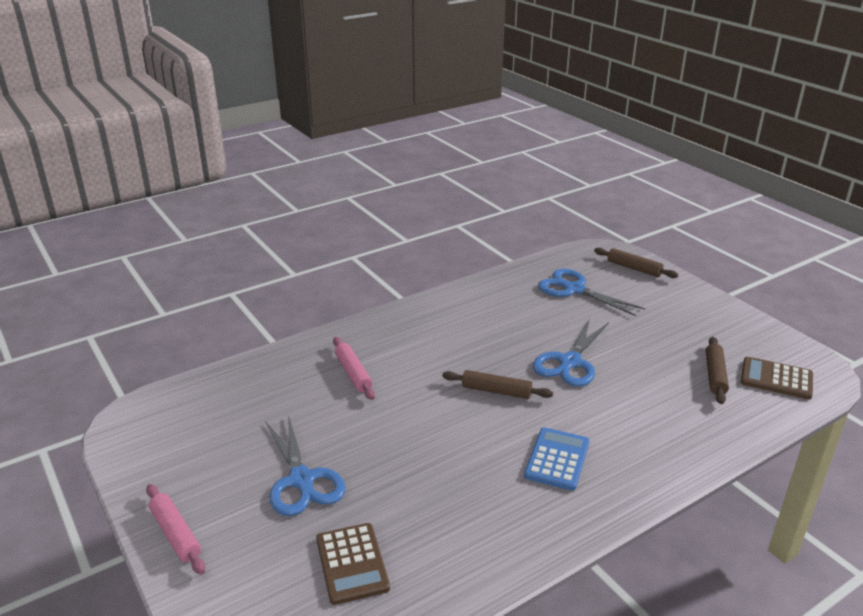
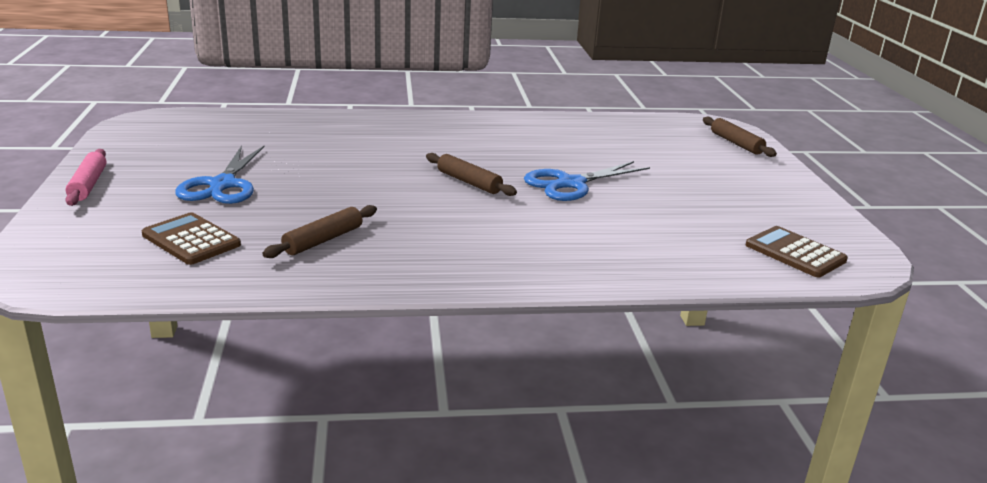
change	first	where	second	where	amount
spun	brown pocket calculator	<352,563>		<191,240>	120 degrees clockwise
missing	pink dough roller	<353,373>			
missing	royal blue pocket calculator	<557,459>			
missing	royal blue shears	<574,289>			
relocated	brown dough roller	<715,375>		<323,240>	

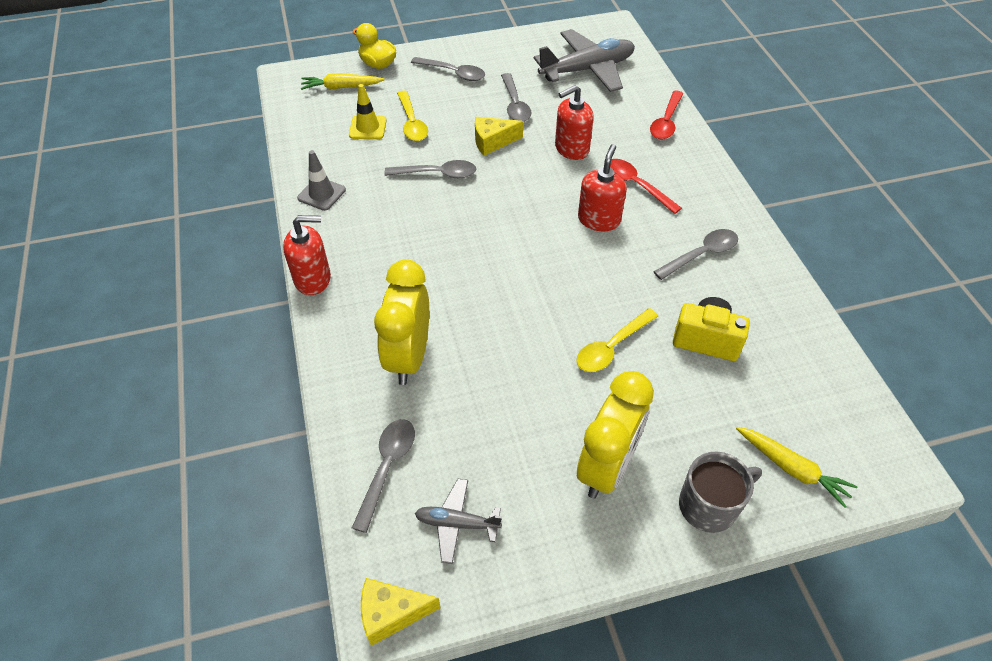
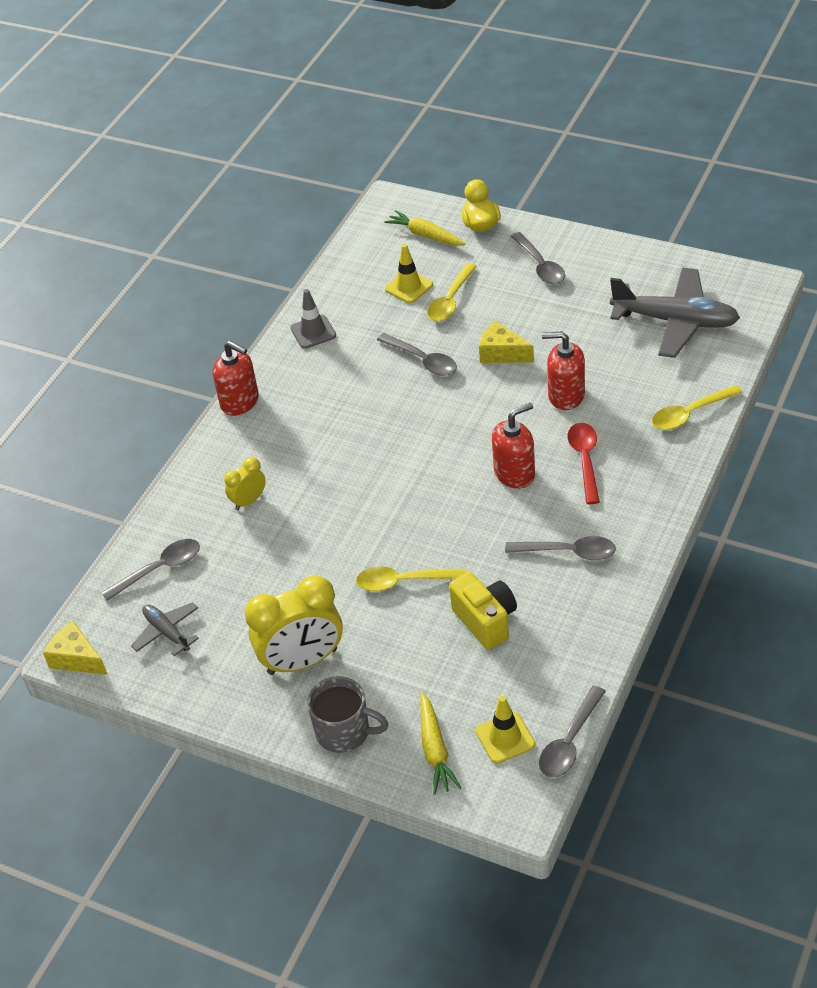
change	first	where	second	where	amount
size	golden alarm clock	<409,357>		<249,501>	x0.50
relocated	ash-grey spoon	<515,104>		<570,741>	
colour	scarlet spoon	<666,122>	golden spoon	<690,413>	
appeared			golden traffic cone	<505,738>	

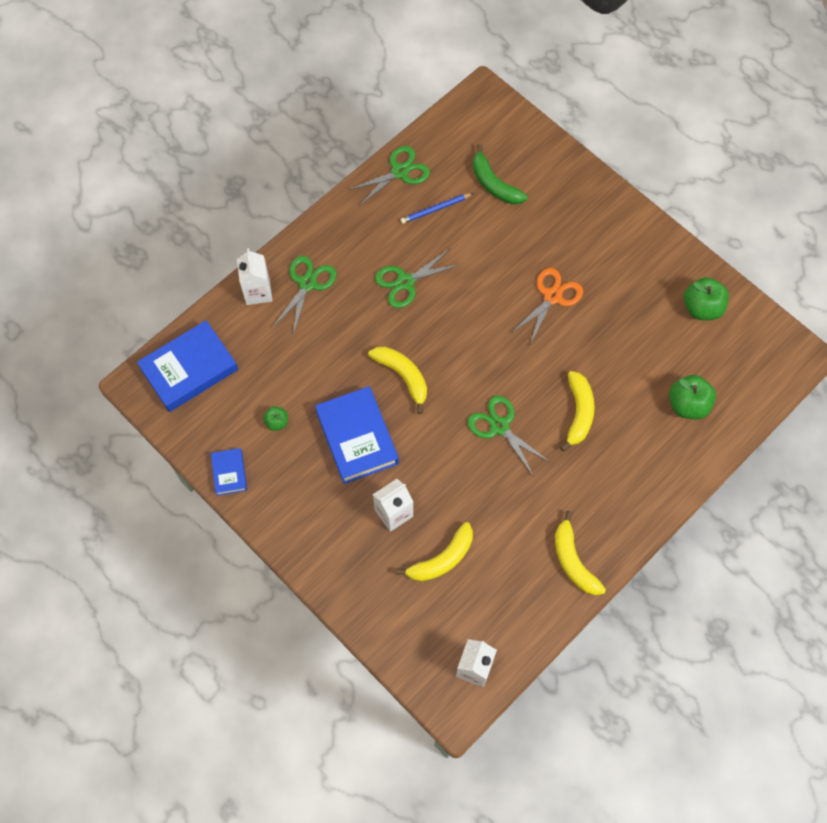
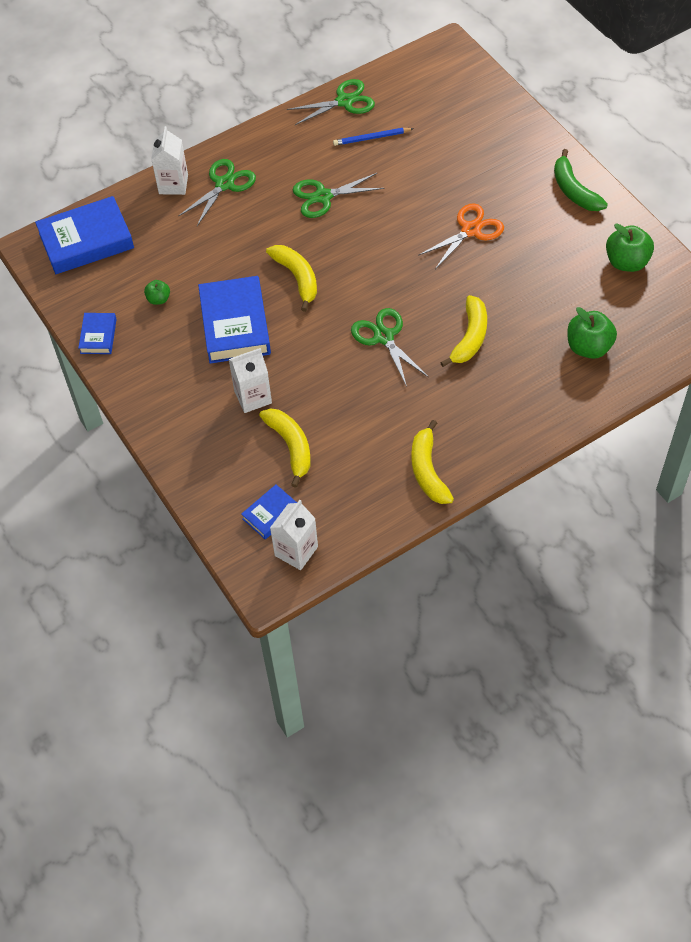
change	first	where	second	where	amount
spun	golden toy banana	<442,559>		<290,446>	90 degrees counterclockwise
relocated	emerald toy banana	<494,184>		<574,190>	
appeared			royal blue hardback	<271,514>	

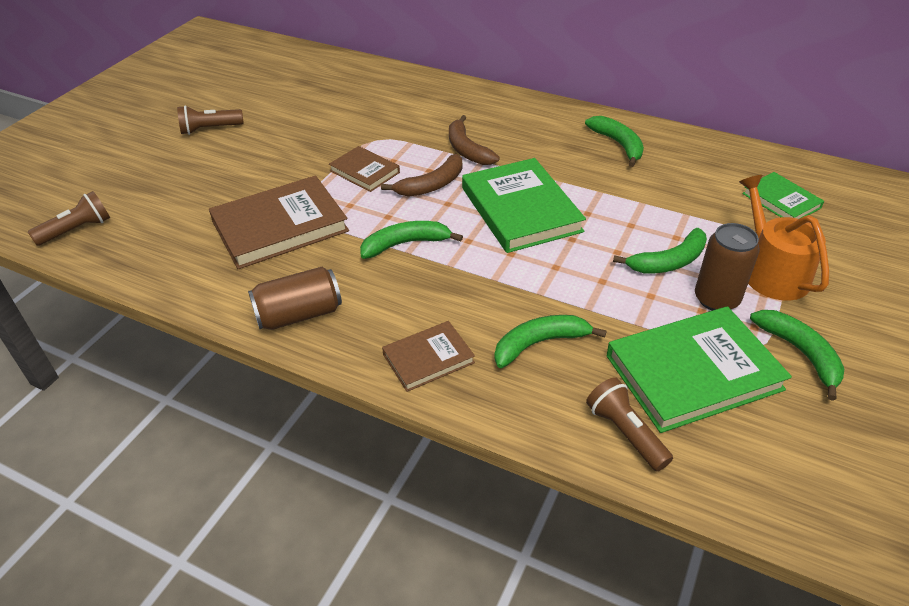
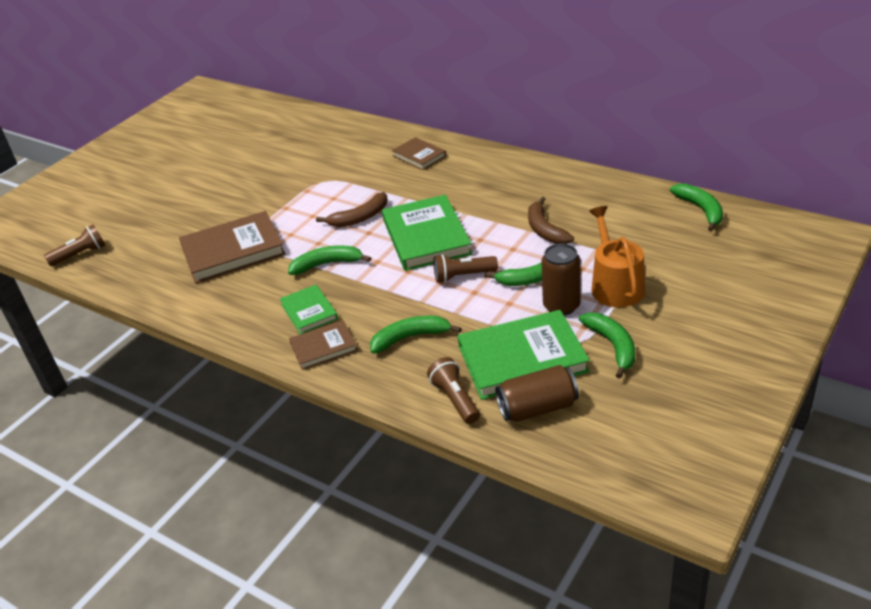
change	first	where	second	where	amount
relocated	brown flashlight	<210,129>		<463,276>	
relocated	brown tin	<299,314>		<537,408>	
relocated	brown hardback	<364,171>		<419,156>	
relocated	brown toy banana	<467,150>		<545,230>	
relocated	emerald toy banana	<618,144>		<700,210>	
relocated	emerald hardback	<781,200>		<309,312>	

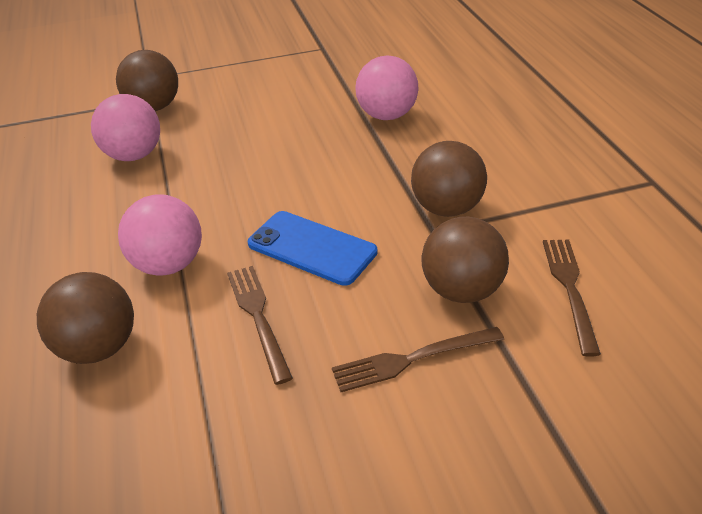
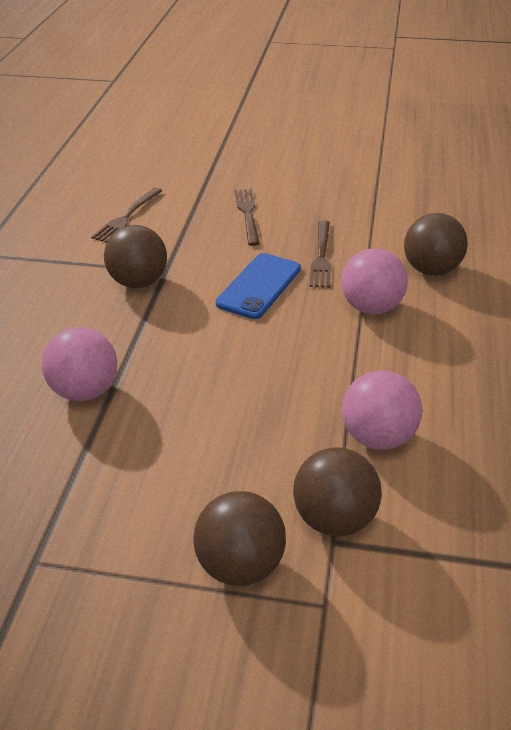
change	first	where	second	where	amount
spun	royal blue phone	<312,248>		<259,286>	60 degrees clockwise
spun	brown dinner fork	<412,359>		<247,214>	105 degrees counterclockwise
relocated	brown ball	<462,290>		<240,564>	

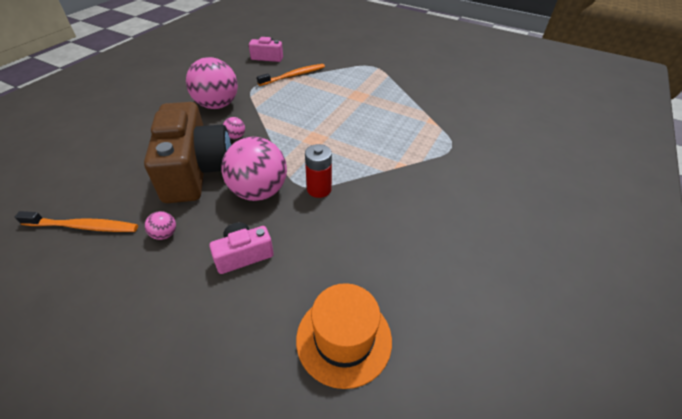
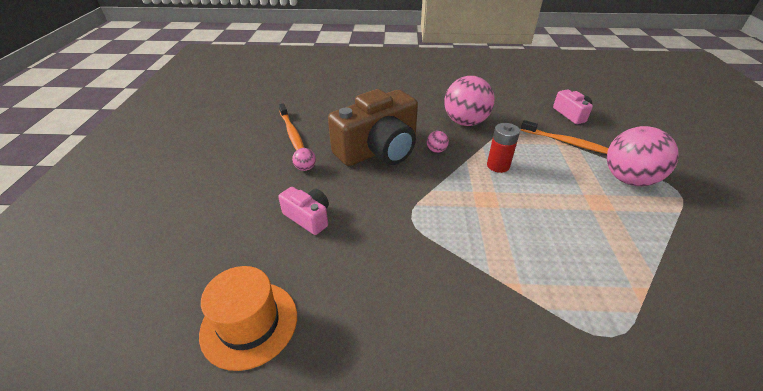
change	first	where	second	where	amount
relocated	pink ball	<259,191>		<628,179>	
relocated	scarlet power cell	<319,189>		<498,166>	

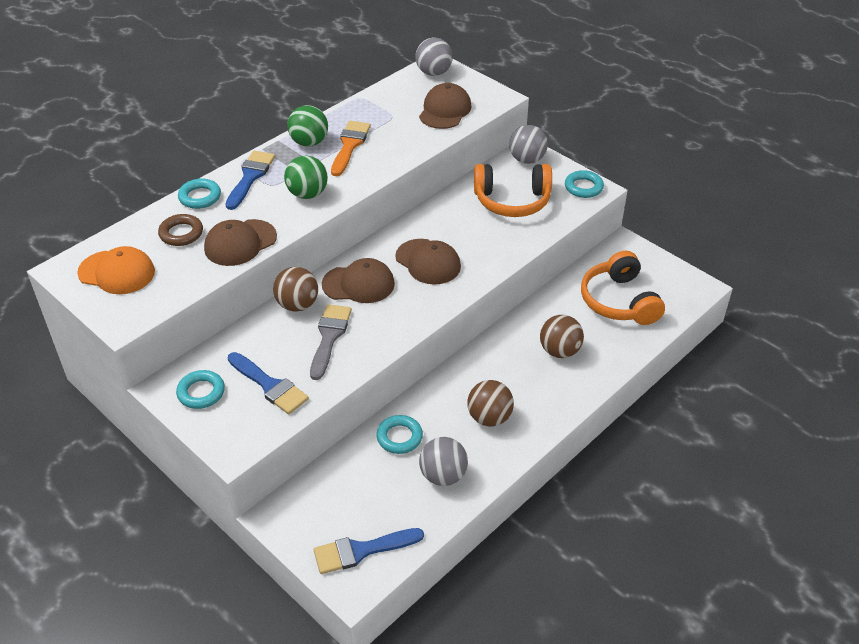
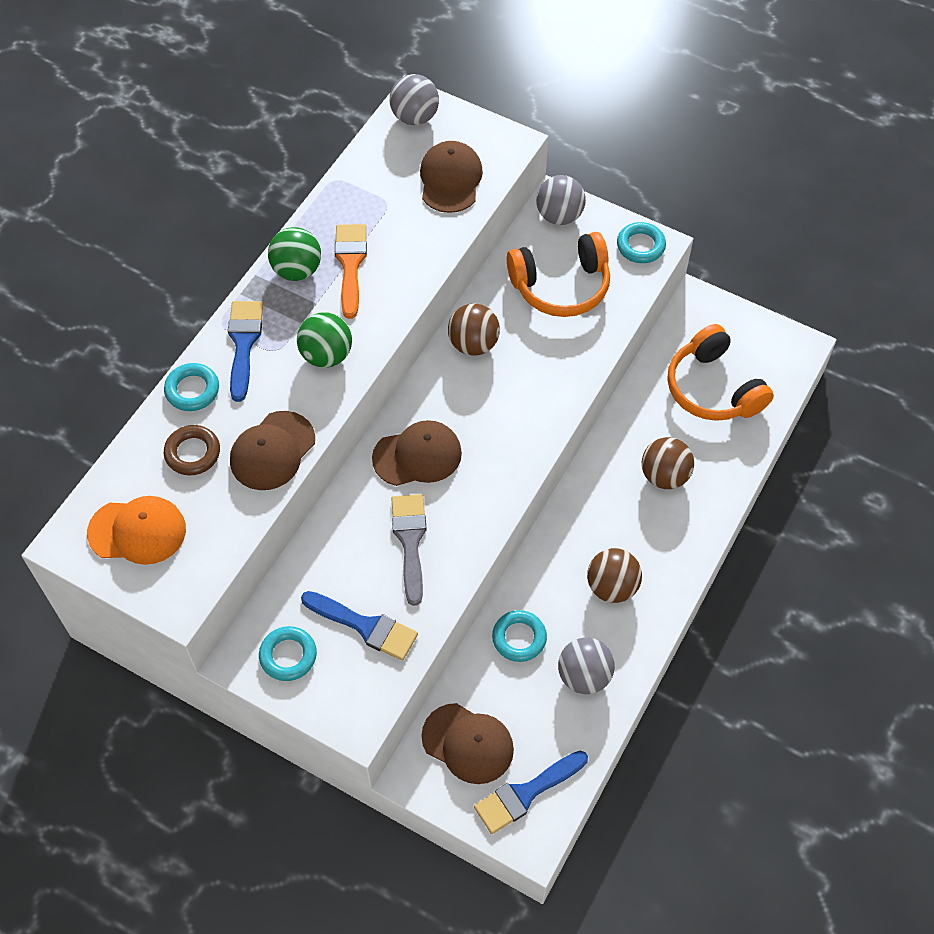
change	first	where	second	where	amount
relocated	brown ball	<297,305>		<473,344>	
relocated	brown peaked cap	<428,262>		<468,743>	

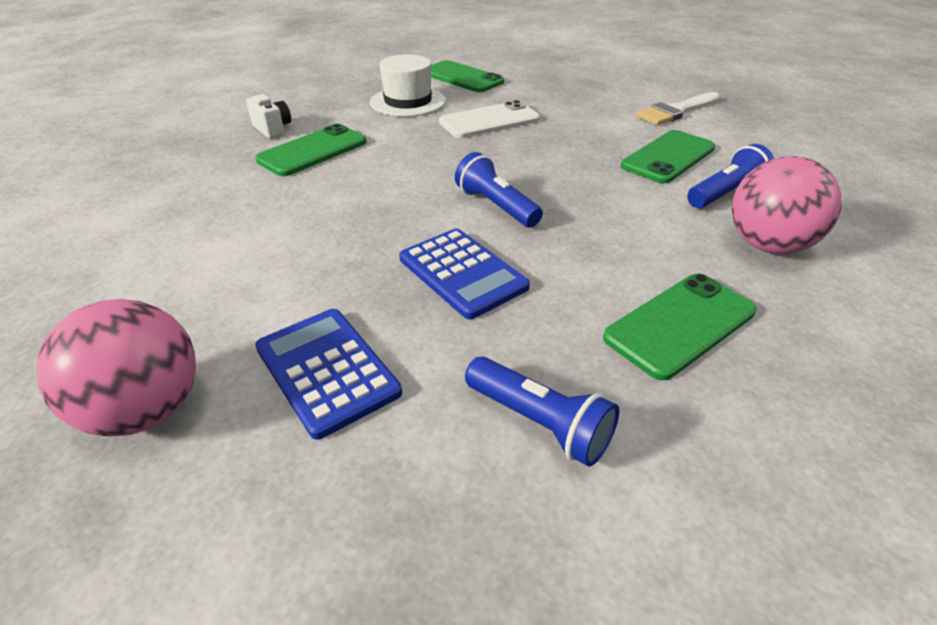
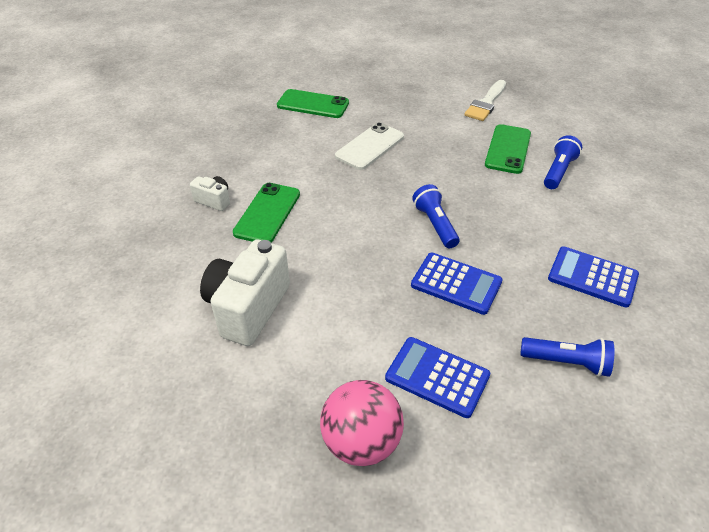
change	first	where	second	where	amount
missing	white top hat	<408,101>			
spun	royal blue flashlight	<496,206>		<435,224>	45 degrees clockwise
exchanged	emerald phone	<680,325>	royal blue pocket calculator	<592,277>	
missing	pink ball	<767,245>			
appeared			white photo camera	<248,308>	

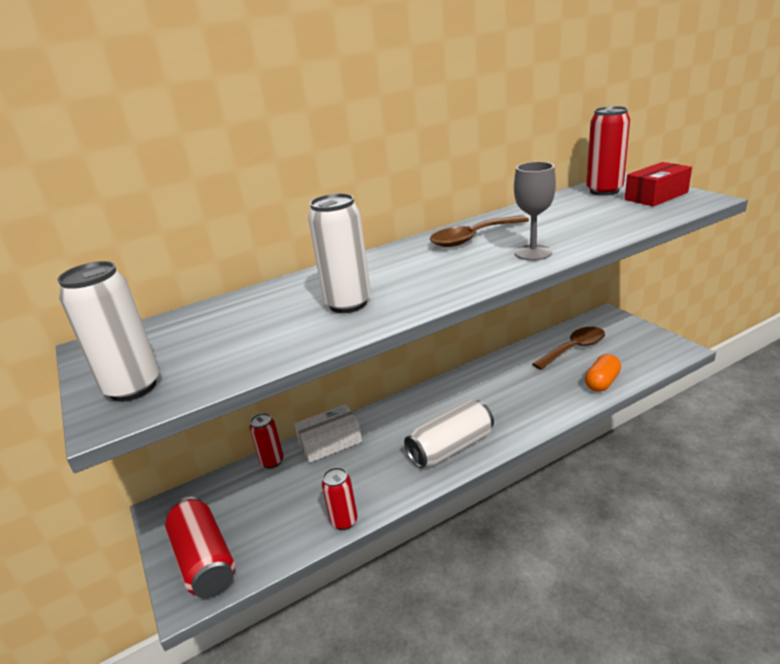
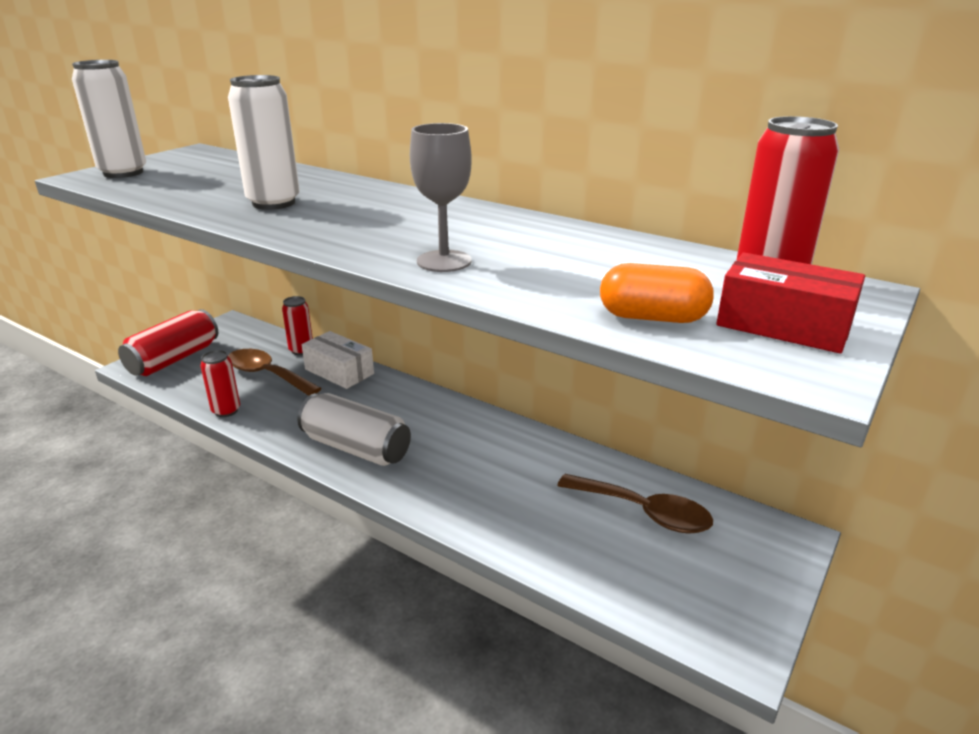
change	first	where	second	where	amount
relocated	brown spoon	<472,238>		<267,375>	
relocated	orange-coloured pill shape	<602,382>		<652,318>	

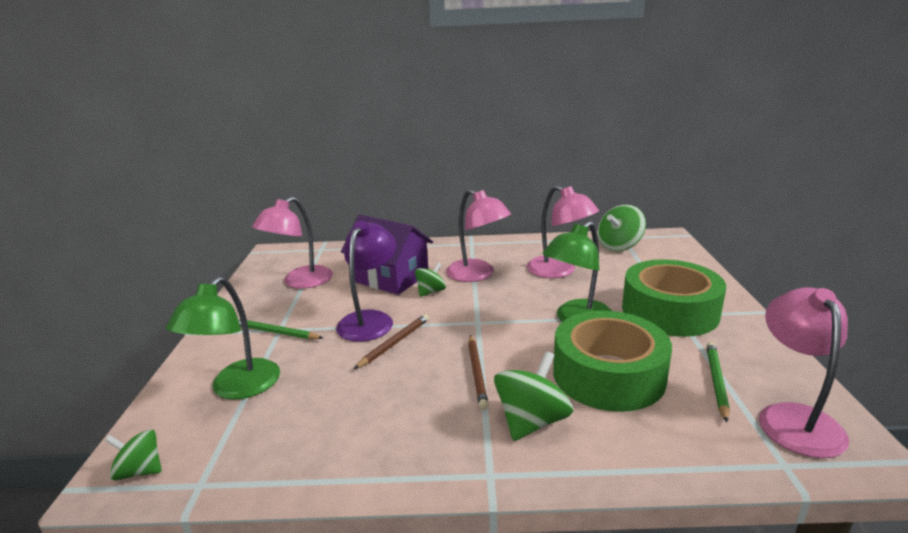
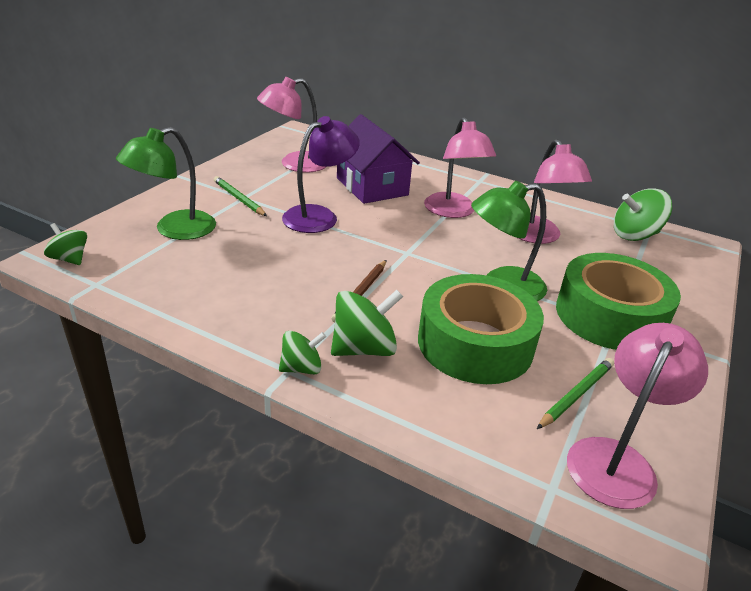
change	first	where	second	where	amount
missing	brown pencil	<394,343>			
relocated	emerald spinning top	<431,292>		<302,368>	

